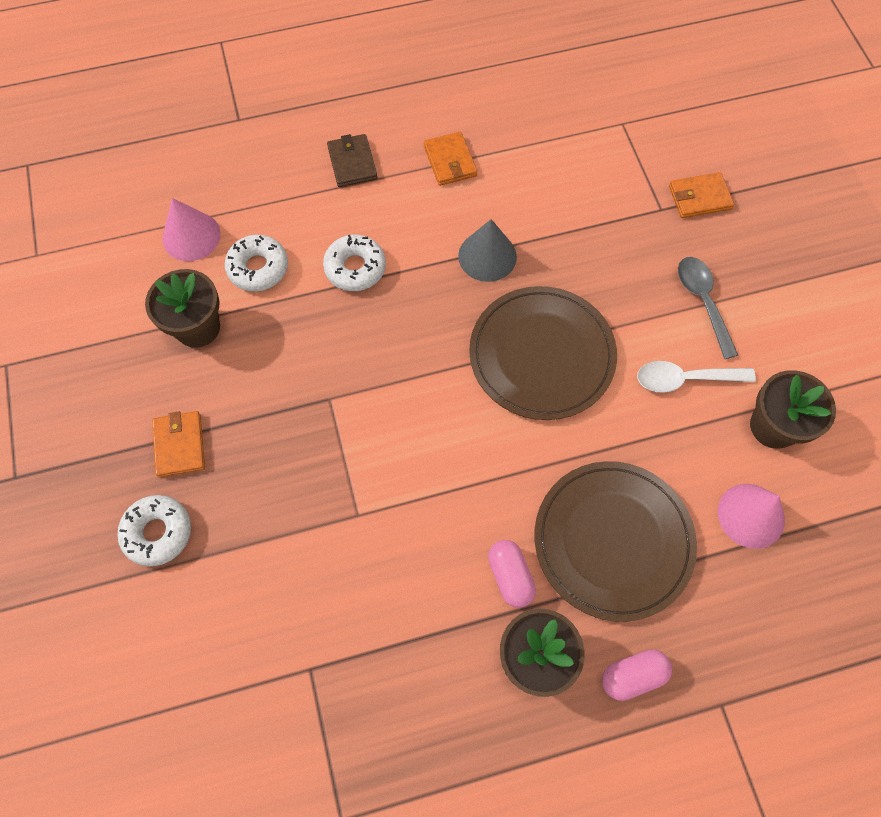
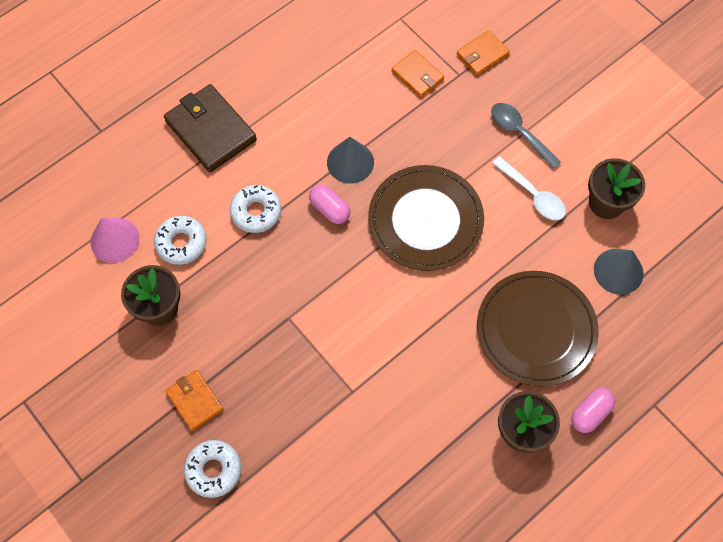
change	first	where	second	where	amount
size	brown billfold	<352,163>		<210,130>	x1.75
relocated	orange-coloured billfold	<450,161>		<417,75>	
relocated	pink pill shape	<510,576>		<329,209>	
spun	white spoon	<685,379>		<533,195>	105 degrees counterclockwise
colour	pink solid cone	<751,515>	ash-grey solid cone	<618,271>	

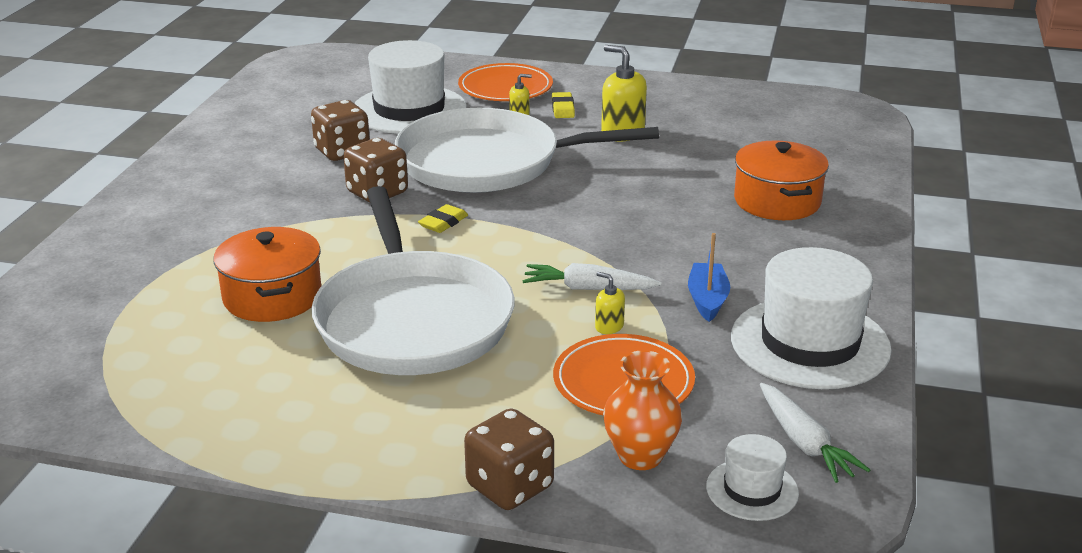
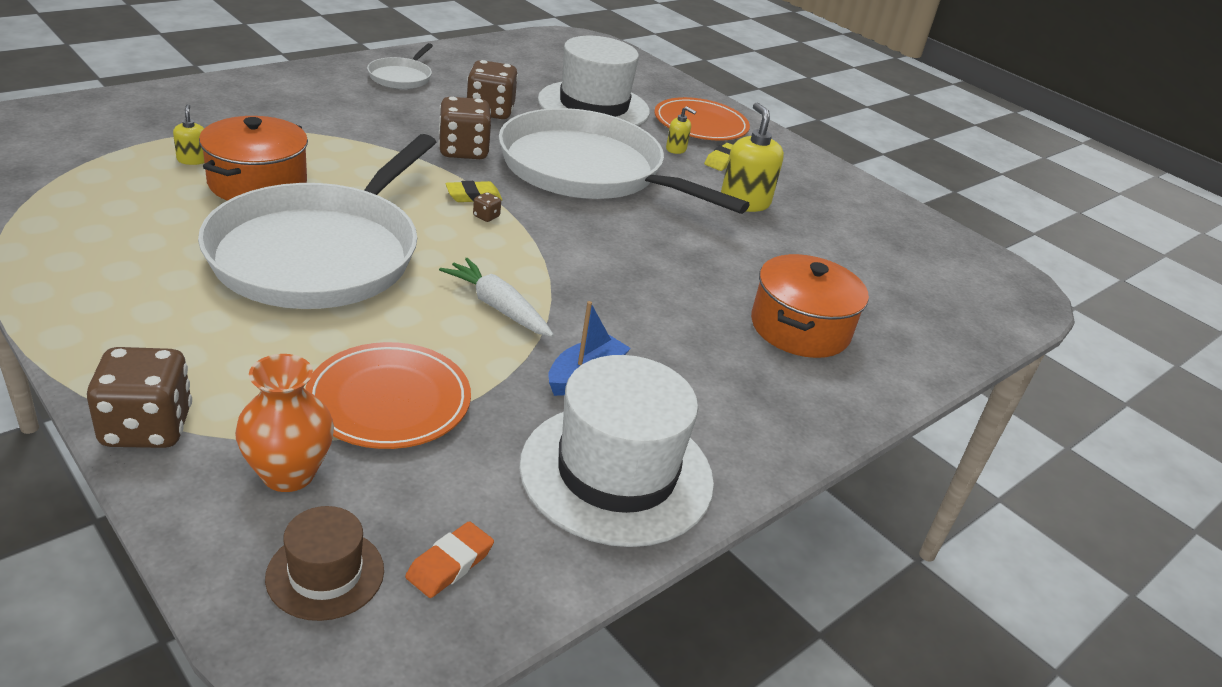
change	first	where	second	where	amount
relocated	golden soap pump	<609,326>		<193,160>	
colour	white top hat	<752,490>	brown top hat	<325,574>	
exchanged	white root vegetable	<804,443>	orange-coloured pencil eraser	<450,564>	
appeared			white pan	<401,77>	
appeared			brown dice	<486,216>	

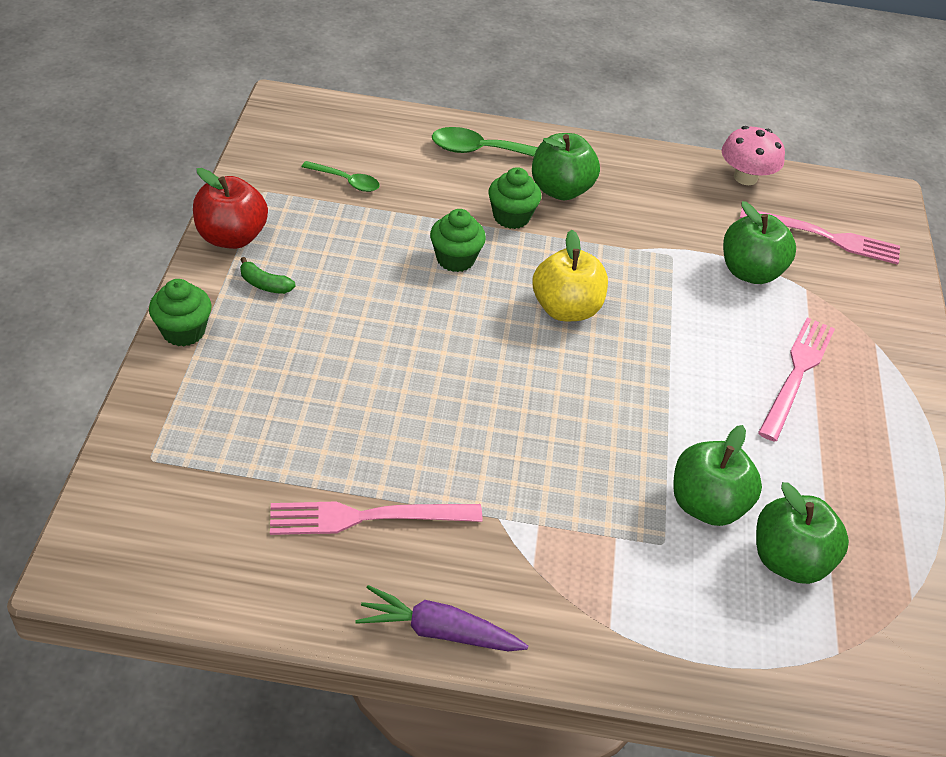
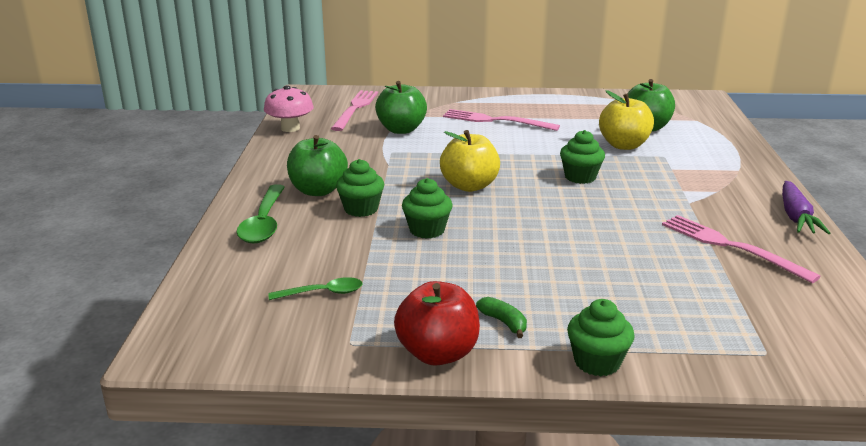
change	first	where	second	where	amount
spun	emerald toy banana	<264,284>		<504,322>	60 degrees counterclockwise
spun	pink dinner fork	<368,517>		<731,247>	150 degrees clockwise
spun	emerald spoon	<346,181>		<322,293>	60 degrees clockwise
colour	emerald apple	<706,504>	golden apple	<624,145>	
appeared			emerald fairy cake	<580,177>	

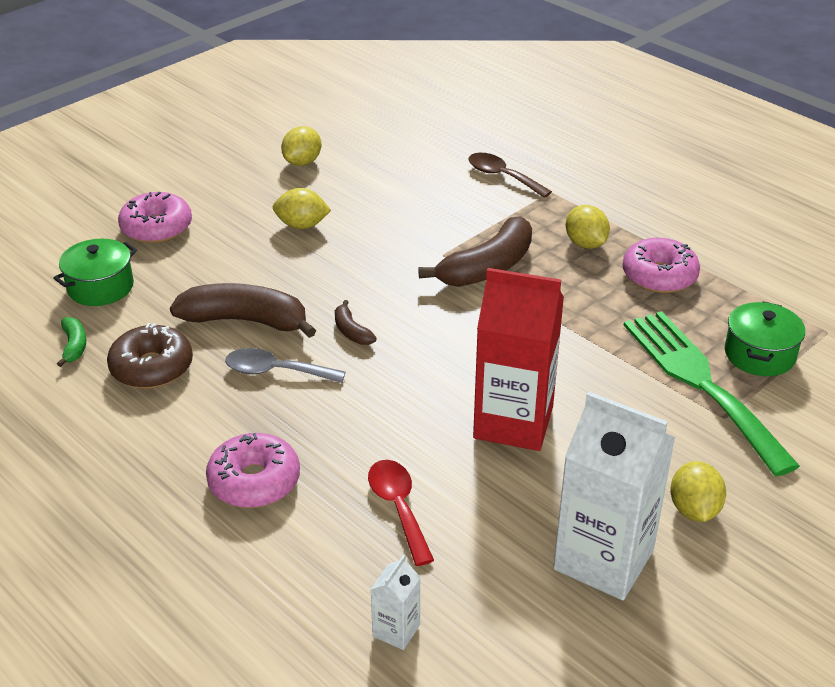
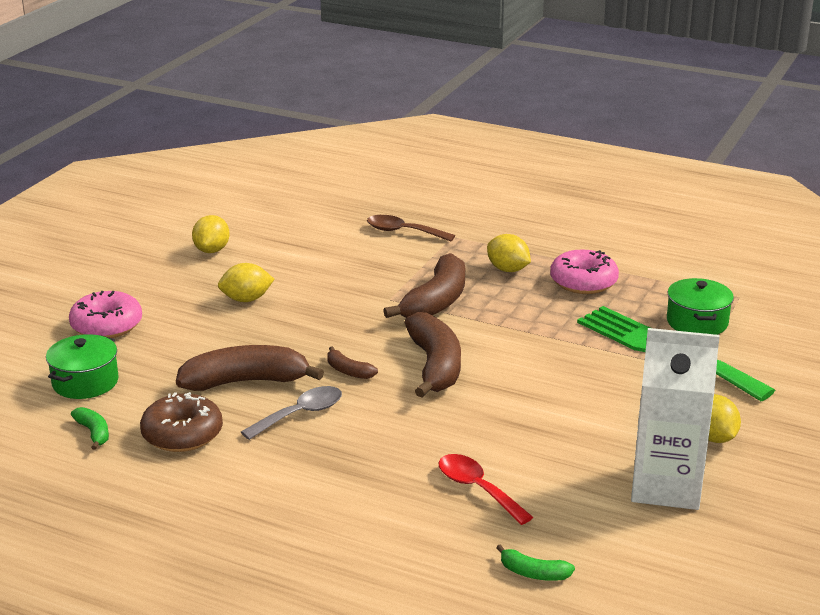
change	first	where	second	where	amount
missing	pink donut	<254,481>			
spun	ash-grey spoon	<275,371>		<300,414>	150 degrees clockwise
exchanged	white juice carton	<396,630>	emerald toy banana	<533,573>	
missing	scarlet juice carton	<513,422>			
appeared			brown toy banana	<435,366>	

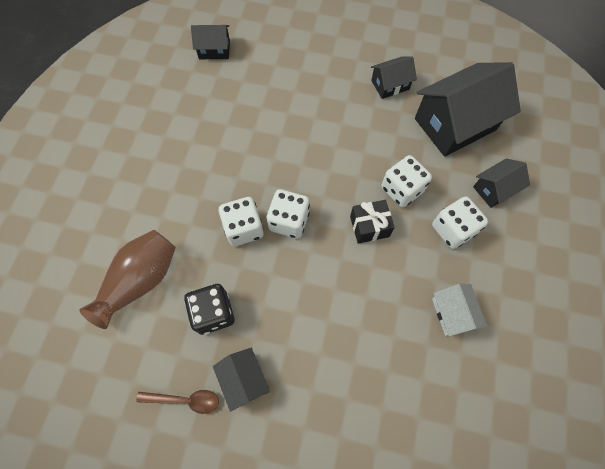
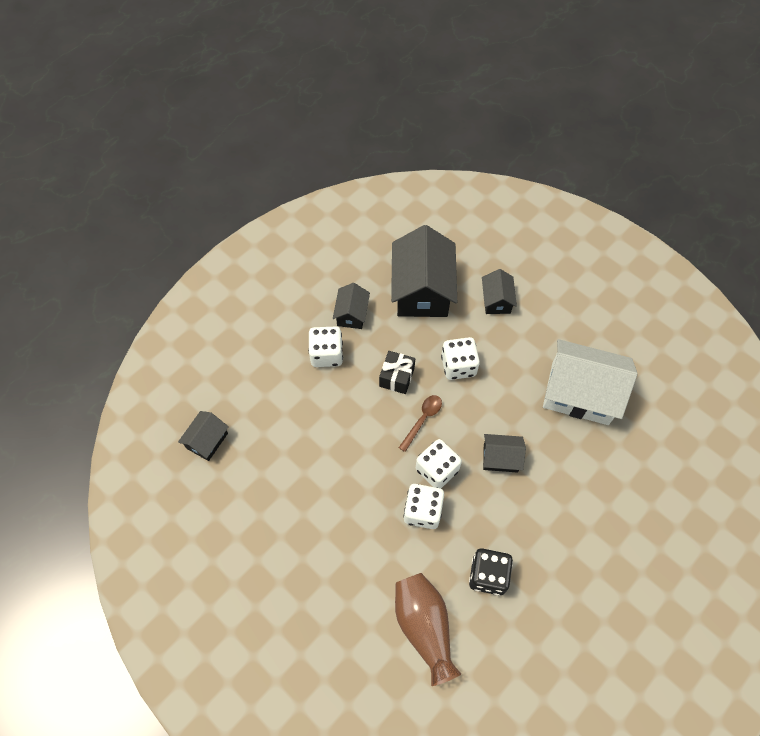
change	first	where	second	where	amount
relocated	brown spoon	<185,400>		<422,420>	
relocated	black cottage	<244,379>		<500,458>	
relocated	black gift	<369,226>		<397,377>	
relocated	white dice	<452,229>		<326,354>	
size	white cottage	<452,313>		<579,393>	x2.00

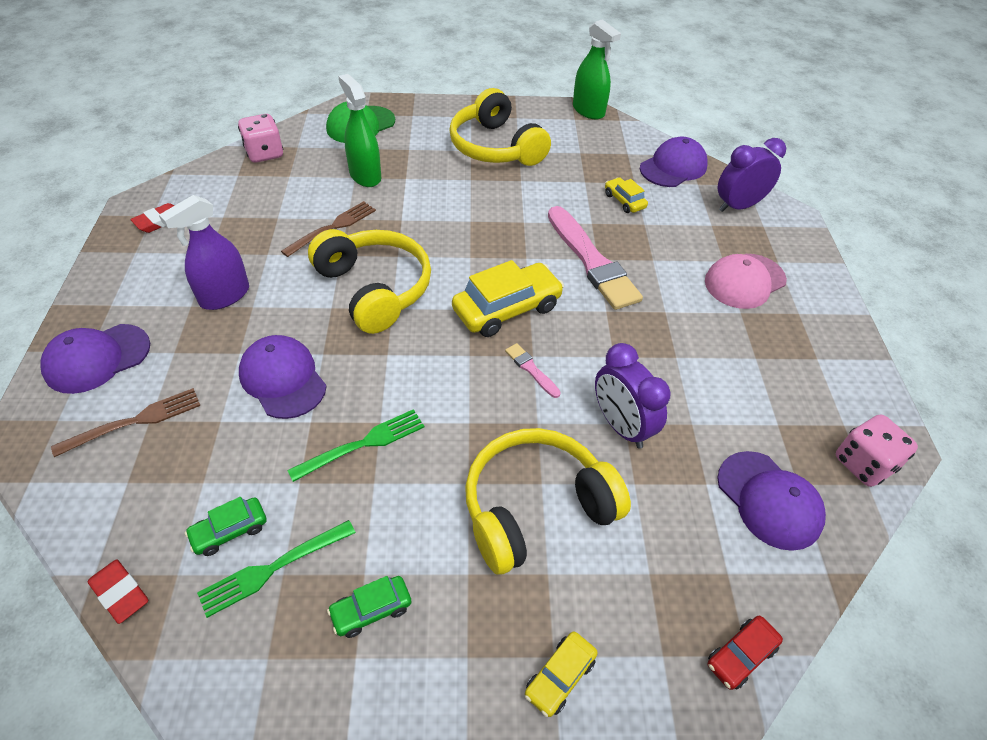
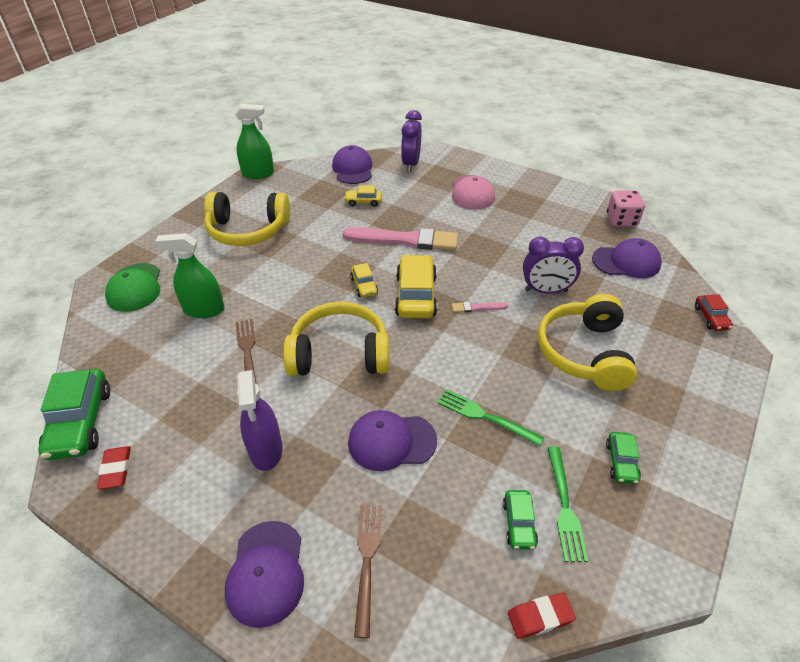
change	first	where	second	where	amount
missing	pink dice	<264,153>			
spun	emerald dinner fork	<362,444>		<485,417>	60 degrees counterclockwise
relocated	golden toy car	<560,677>		<364,286>	
appeared			emerald toy car	<80,422>	

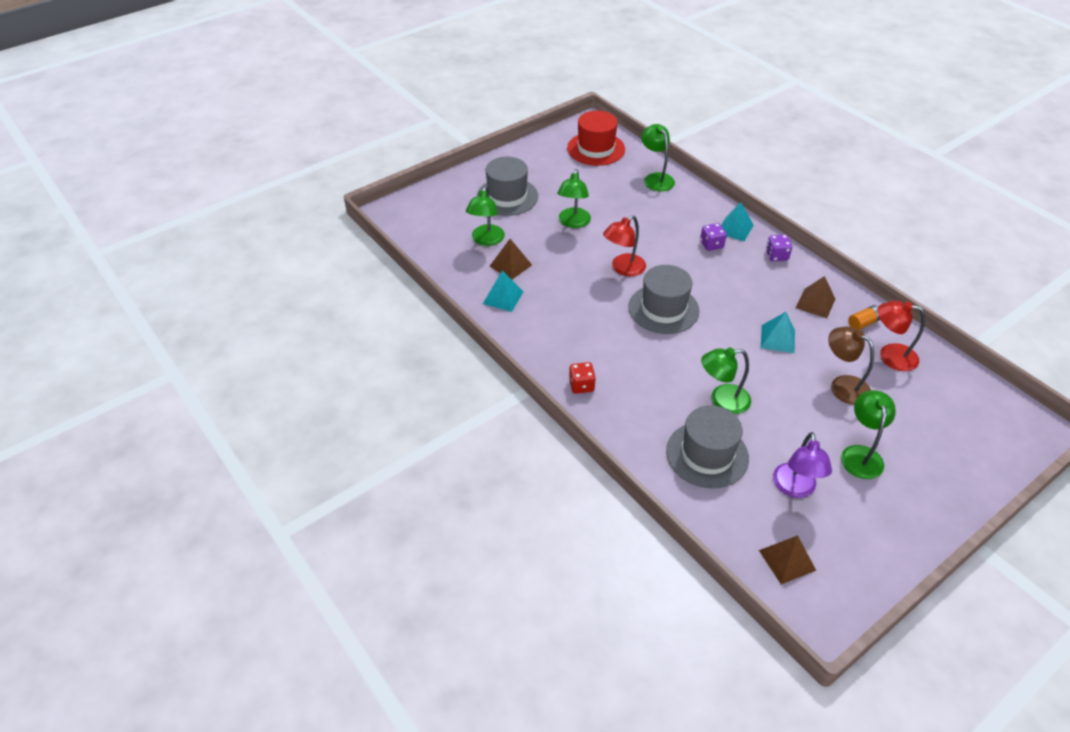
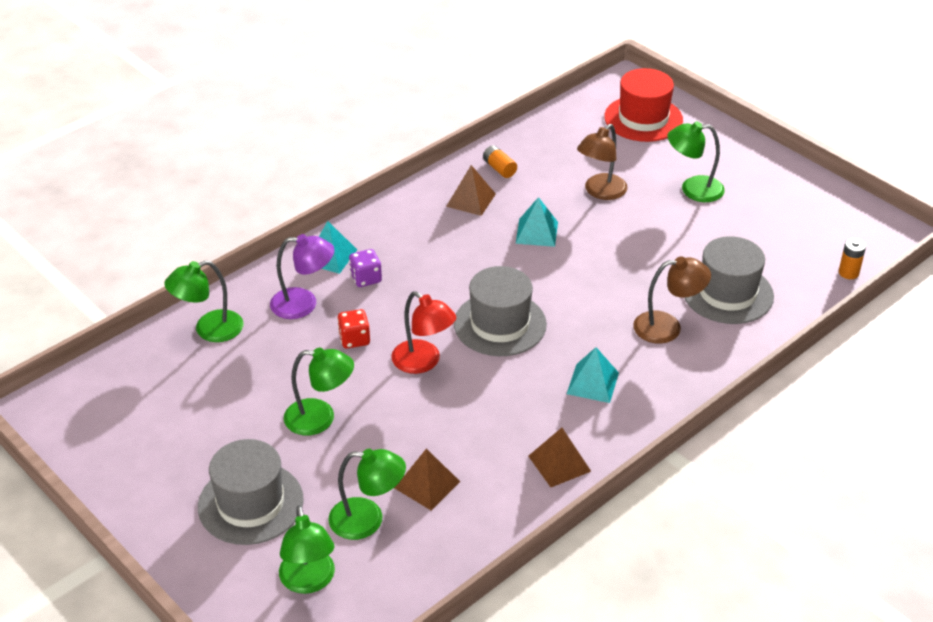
change	first	where	second	where	amount
relocated	aqua solid pyramid	<503,297>		<593,383>	
relocated	scarlet top hat	<596,149>		<643,118>	
relocated	scarlet dice	<581,385>		<354,339>	
relocated	emerald reading lamp	<722,400>		<309,581>	
relocated	brown solid pyramid	<787,560>		<559,463>	
missing	purple dice	<776,256>			
relocated	purple reading lamp	<795,488>		<304,304>	
missing	scarlet reading lamp	<890,356>			
appeared			brown reading lamp	<667,327>	
appeared			orange-coloured power cell	<848,273>	

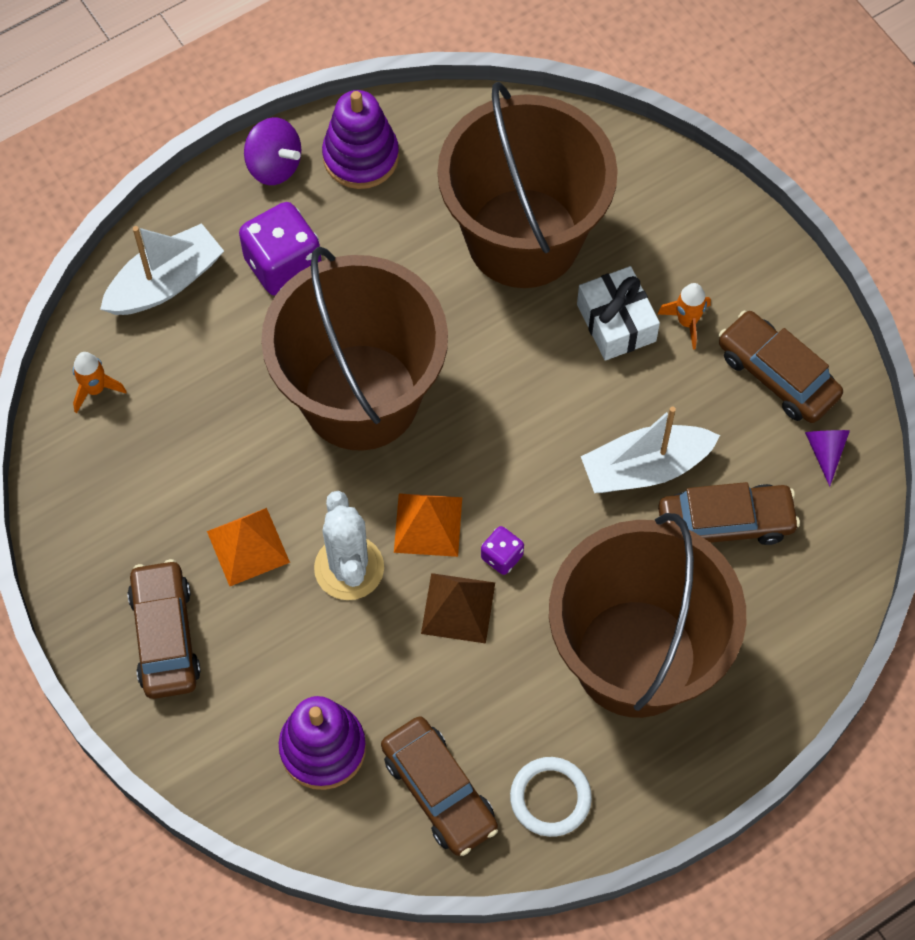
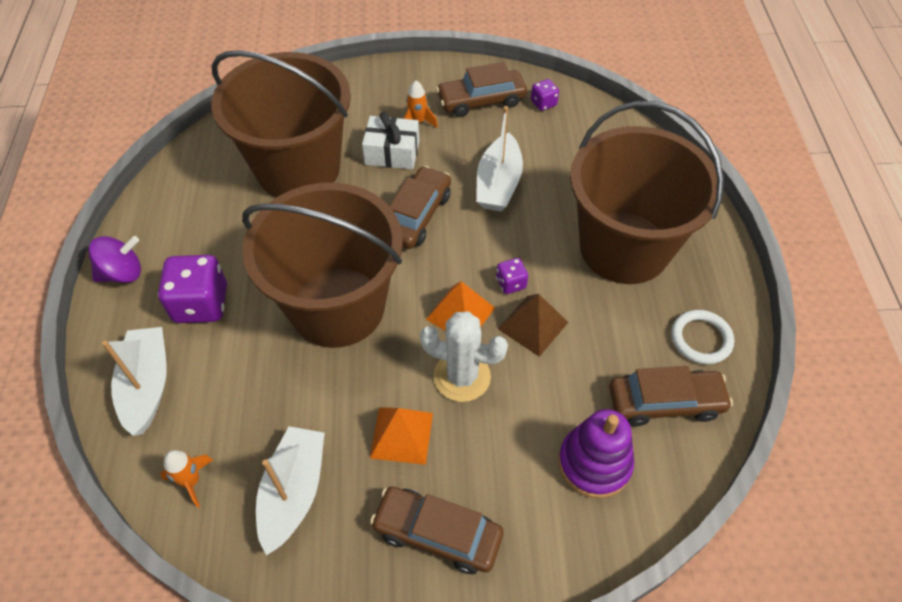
change	first	where	second	where	amount
missing	purple stacking toy	<361,157>			
relocated	brown toy car	<725,523>		<417,216>	
exchanged	purple solid cone	<825,452>	purple dice	<543,103>	
appeared			white toy boat	<293,492>	

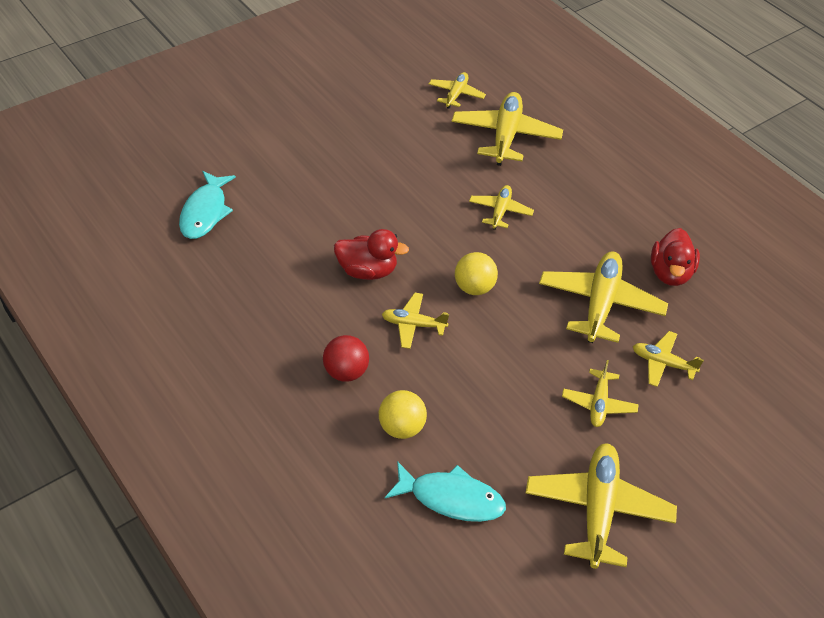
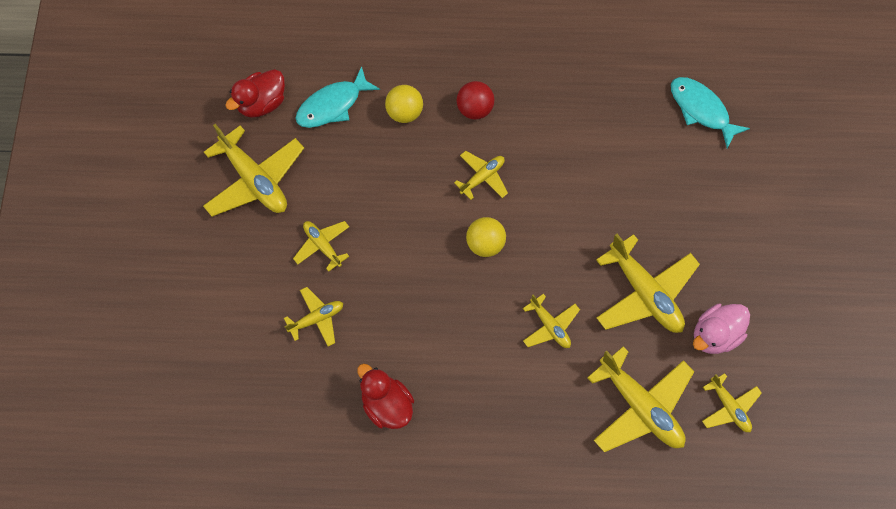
change	first	where	second	where	amount
relocated	scarlet toy duck	<367,271>		<262,103>	
relocated	golden aeroplane	<600,303>		<644,293>	
appeared			pink toy duck	<715,335>	

